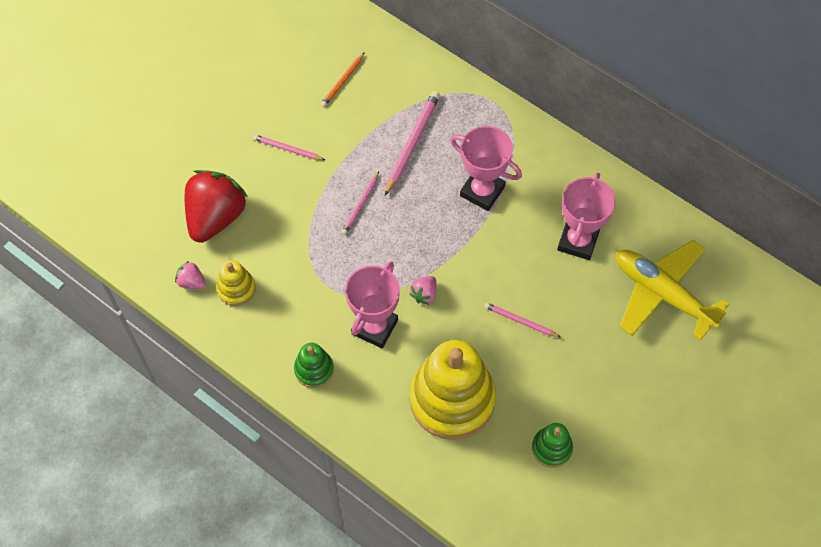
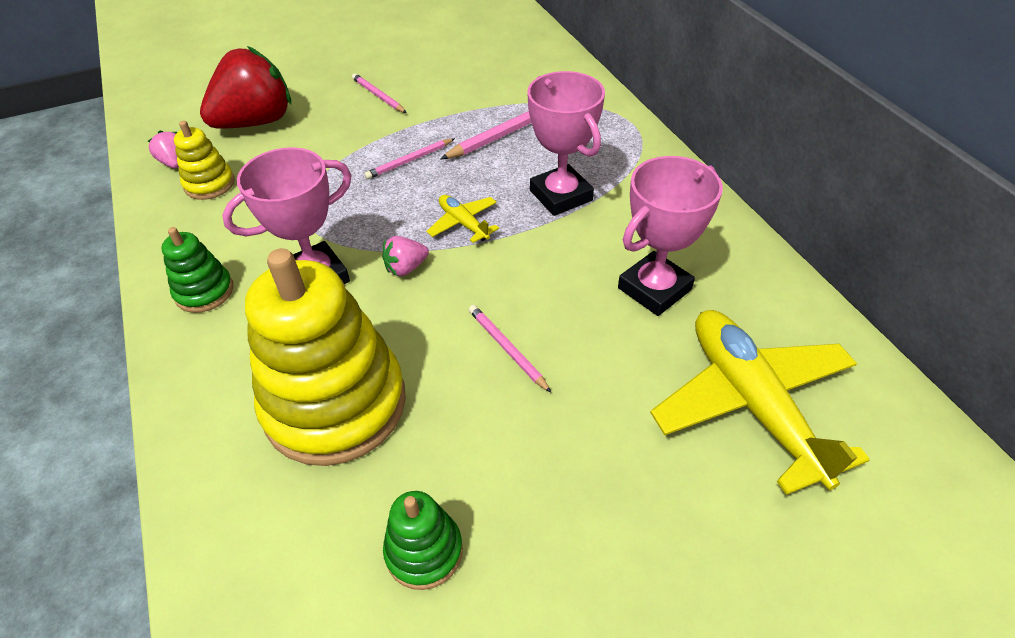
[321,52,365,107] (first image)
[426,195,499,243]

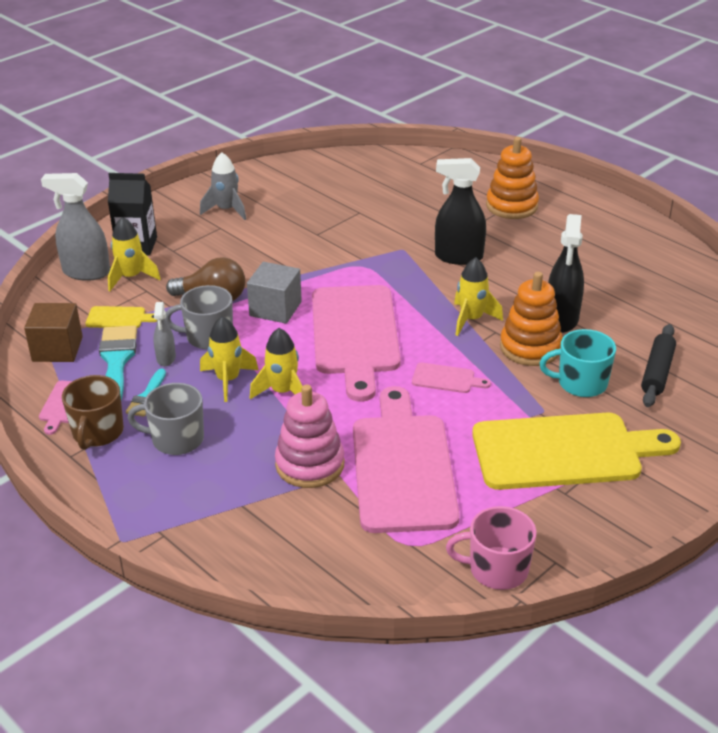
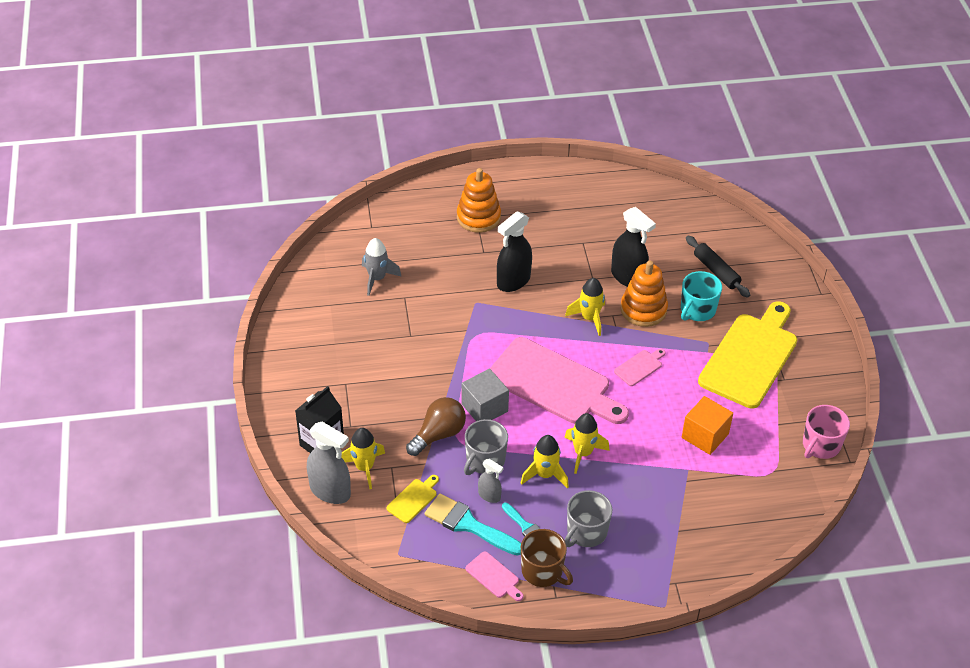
[362,238,402,296]
[307,422,351,504]
[24,303,83,362] (first image)
[275,385,344,488] (first image)
[682,396,733,455]

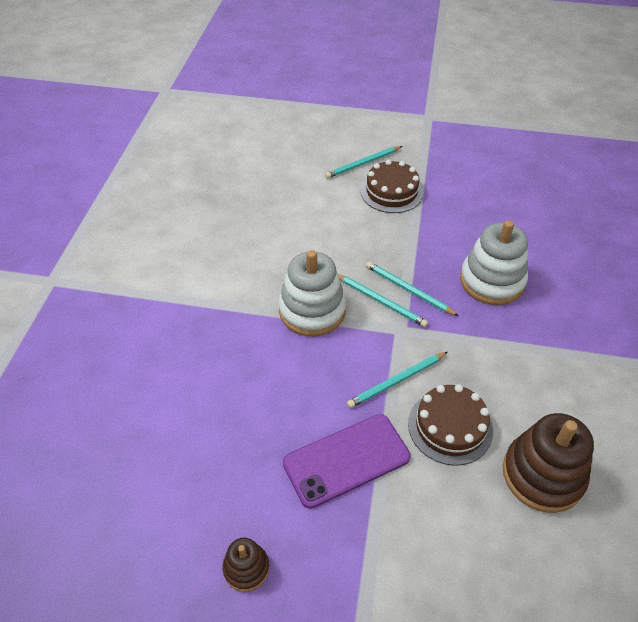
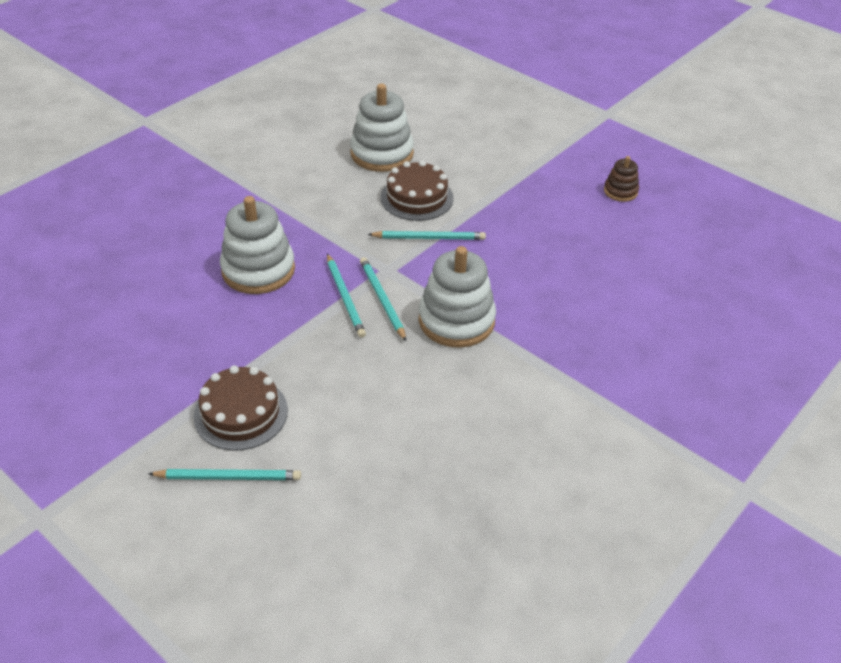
[350,84,414,172]
[283,414,411,509] (first image)

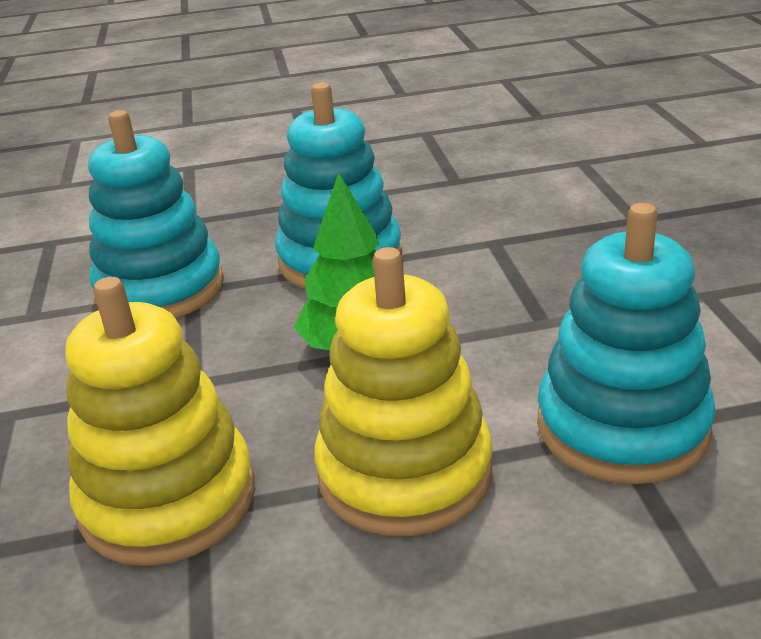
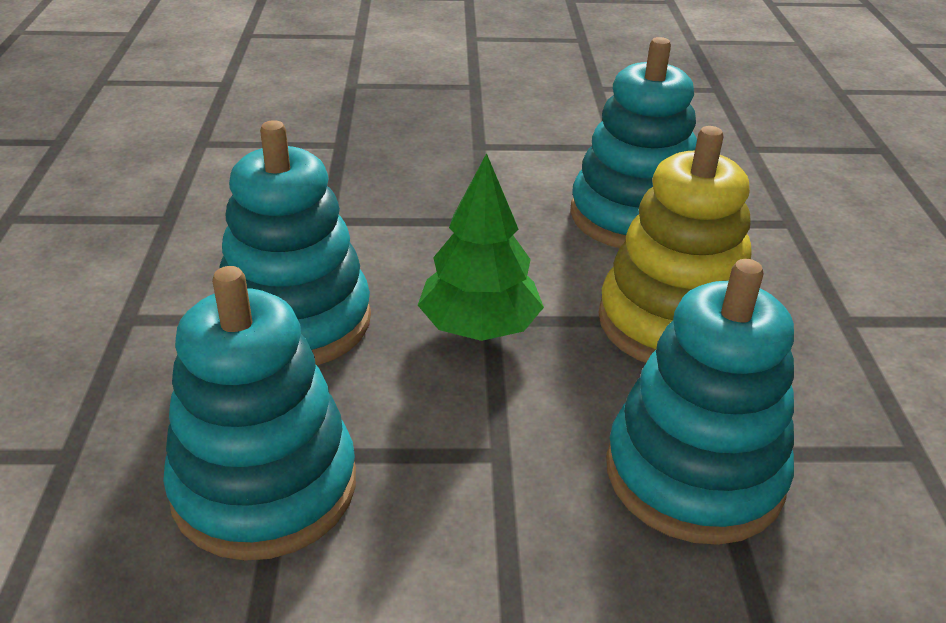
[606,259,794,545]

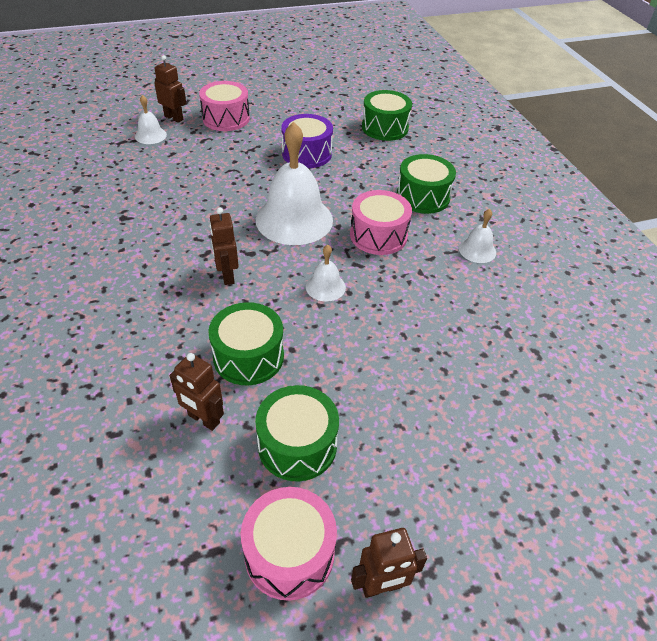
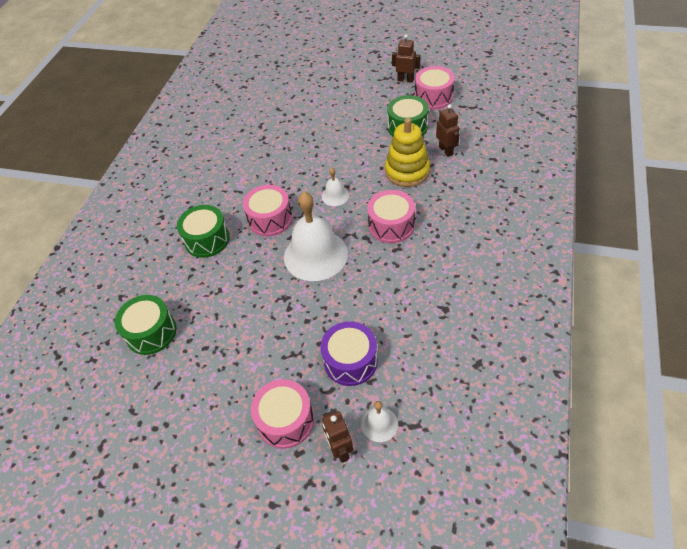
[321,321,378,386]
[367,190,415,243]
[459,209,496,263] (first image)
[385,118,430,187]

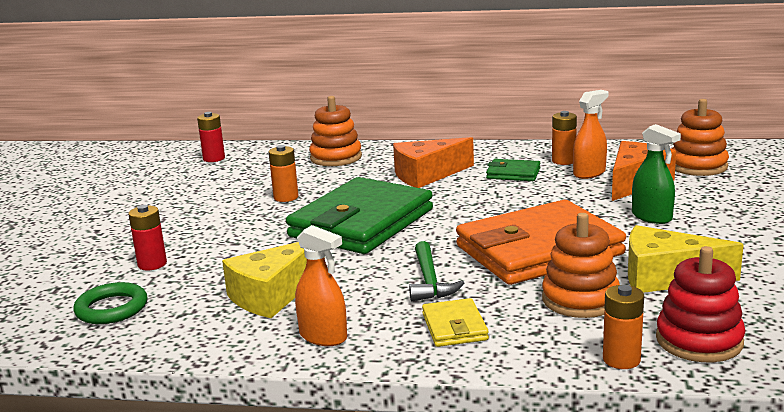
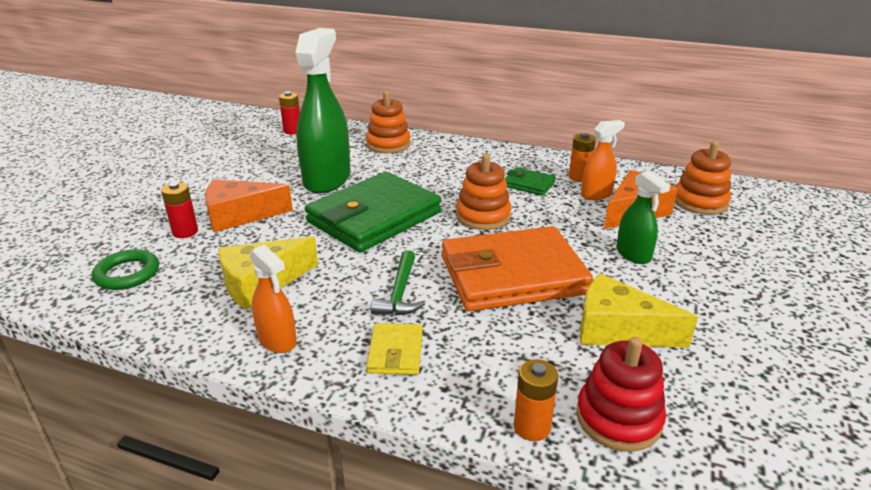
[205,179,293,232]
[295,28,351,193]
[456,154,511,230]

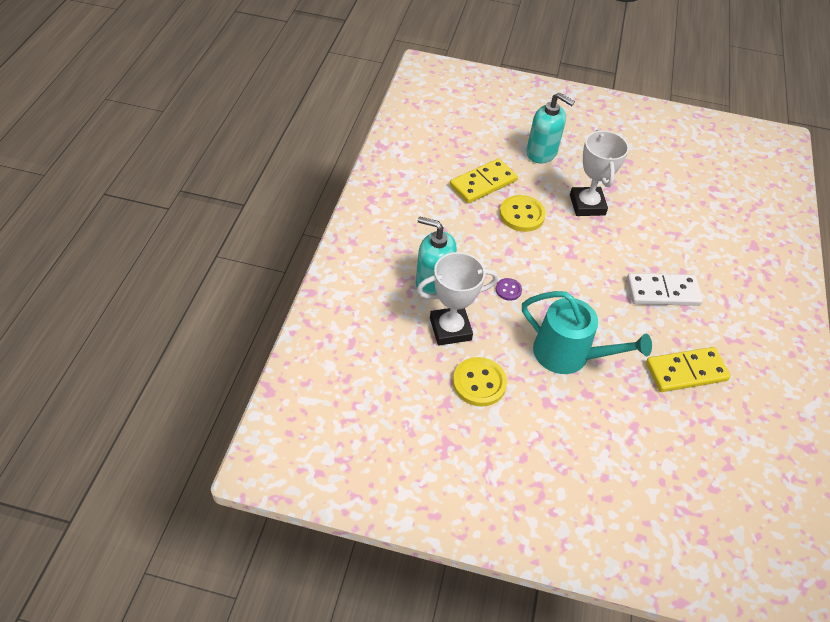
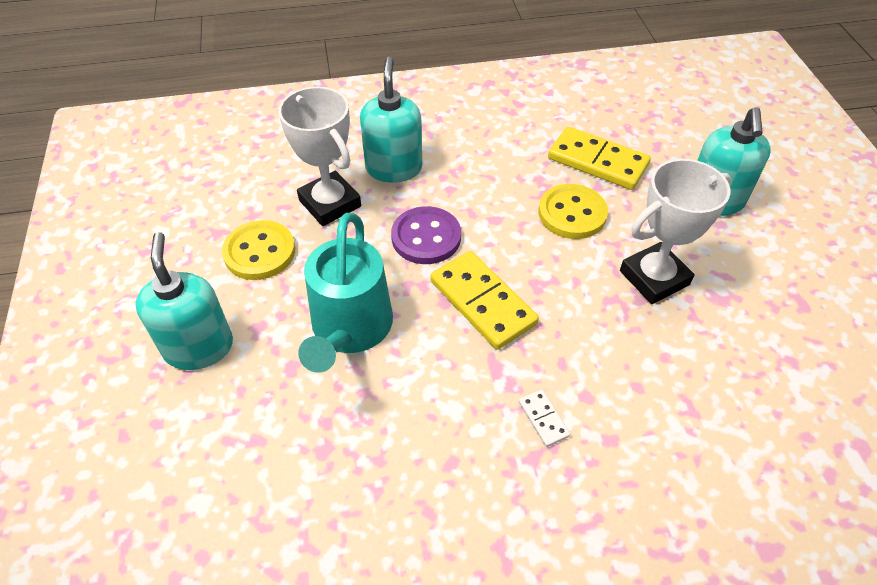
[519,389,570,447]
[391,206,461,264]
[430,251,539,350]
[135,232,233,370]

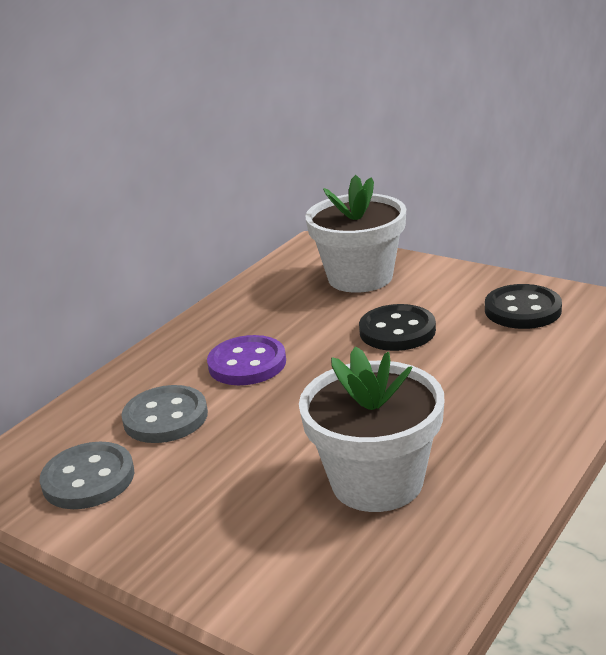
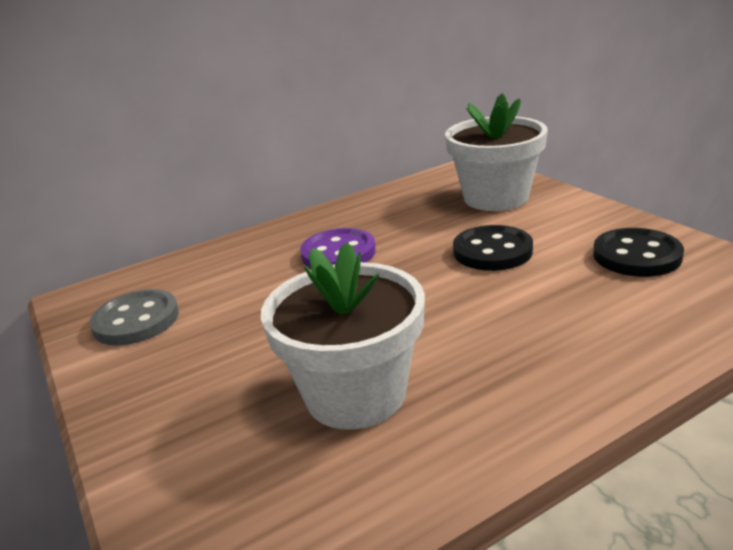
[121,385,208,443] (first image)

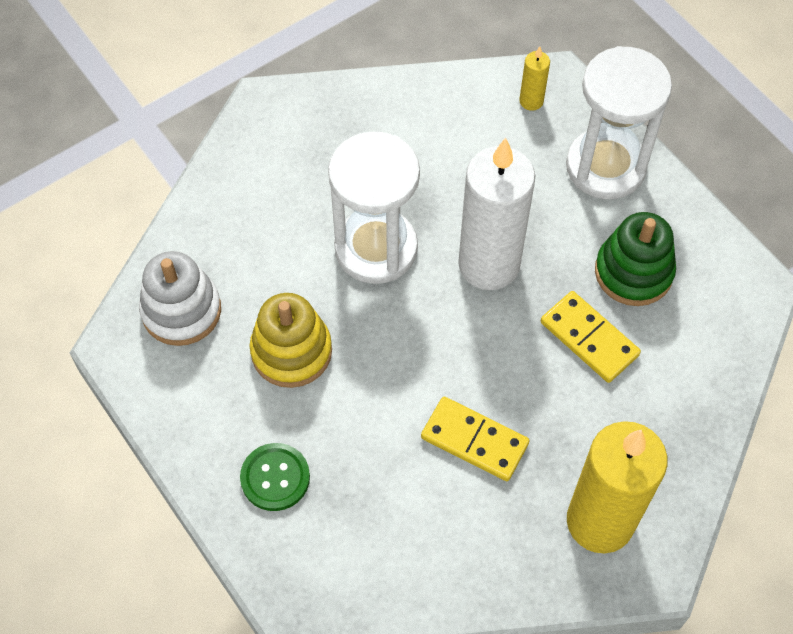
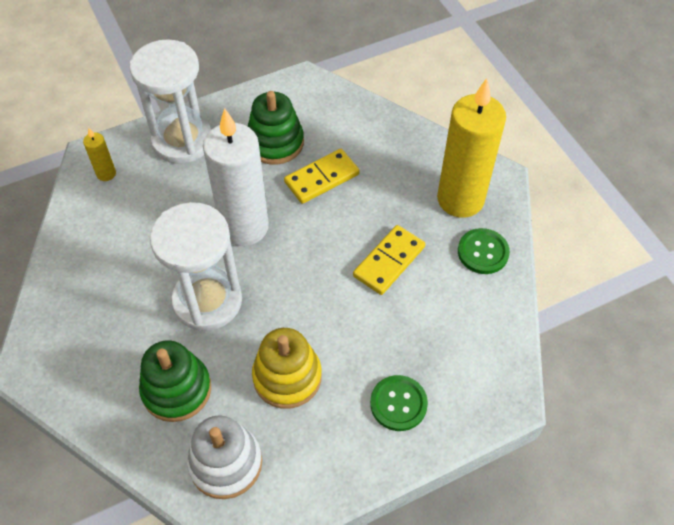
[458,228,510,274]
[139,340,211,422]

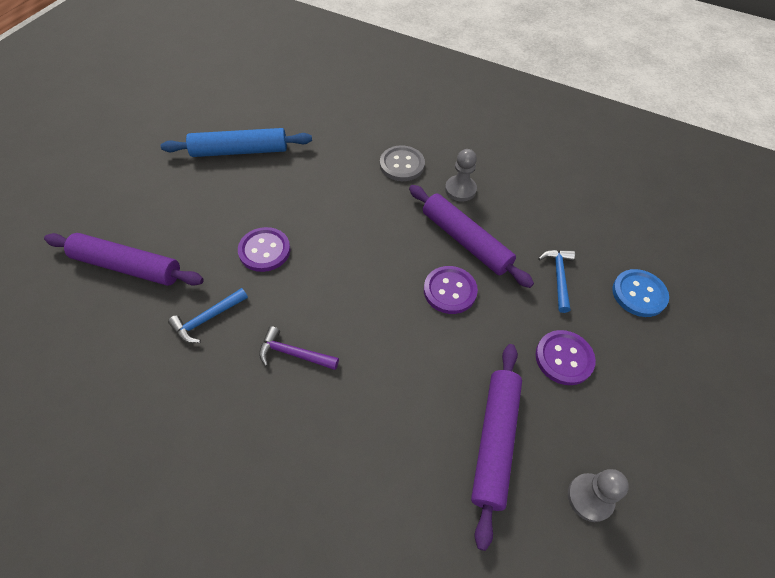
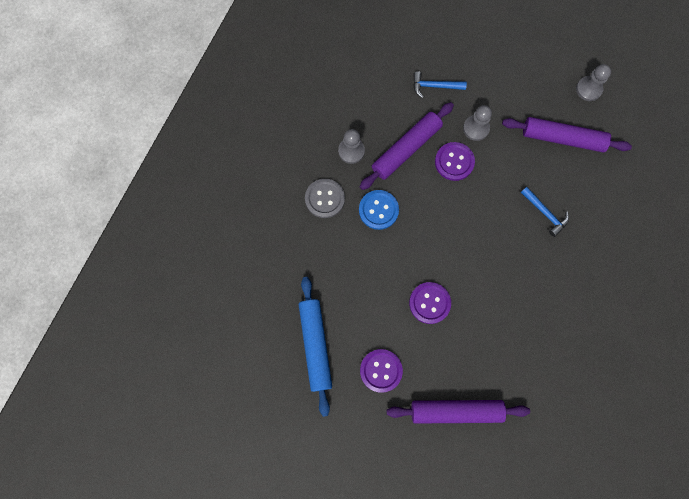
[387,400,530,424]
[359,190,399,230]
[521,187,569,237]
[259,326,339,370] (first image)
[360,349,403,393]
[463,105,492,141]

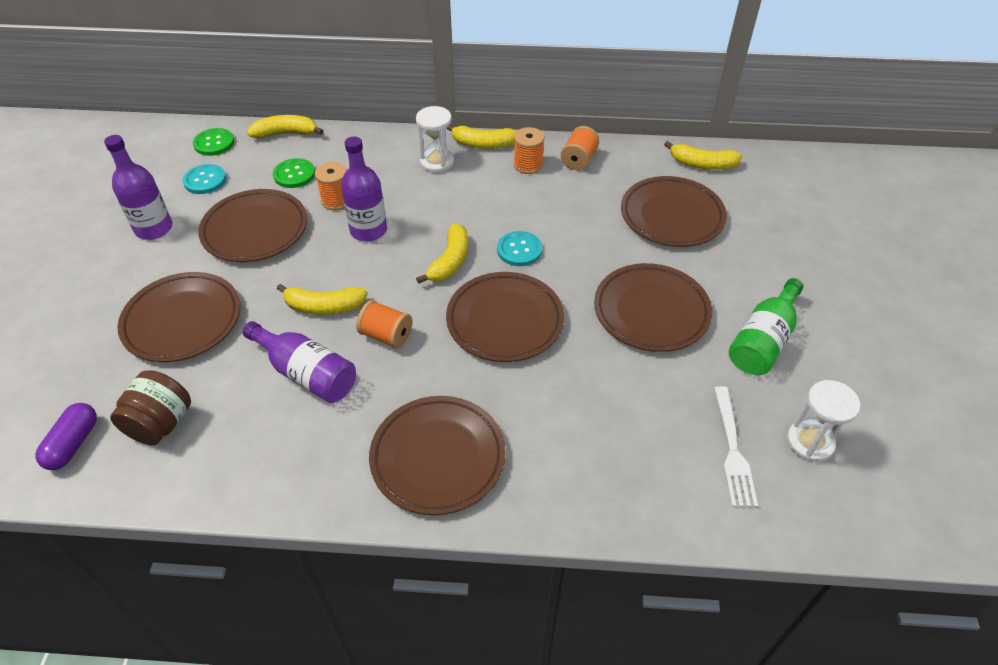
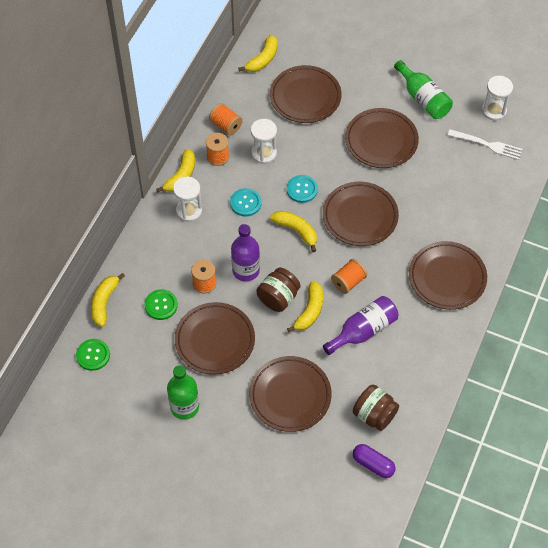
[167,365,199,420]
[230,188,262,217]
[251,119,277,164]
[256,268,300,312]

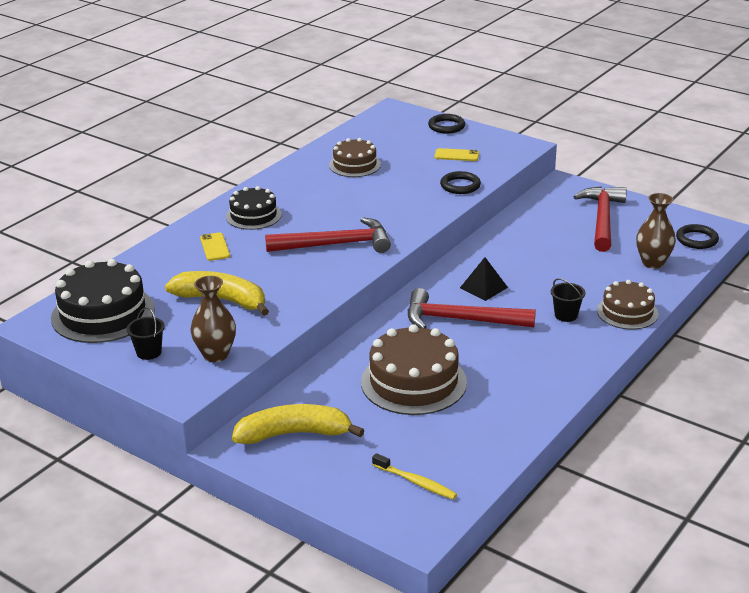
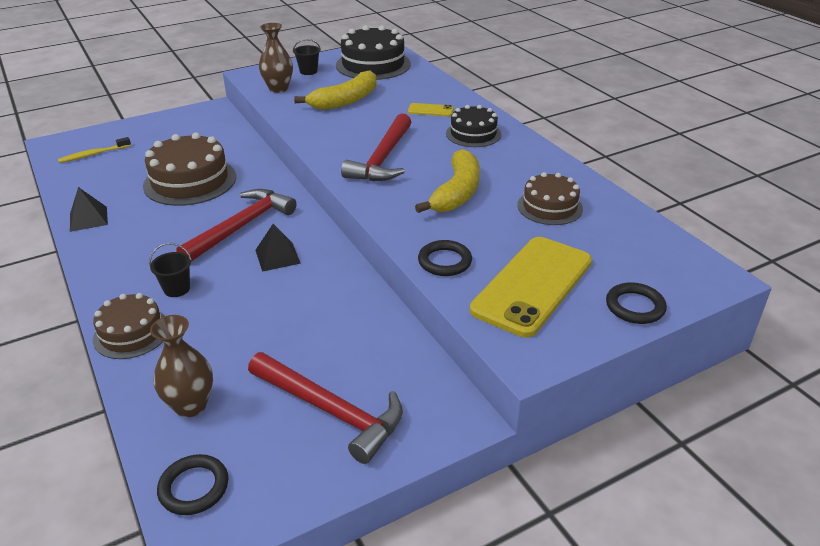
[470,237,592,337]
[415,149,480,213]
[70,187,108,232]

